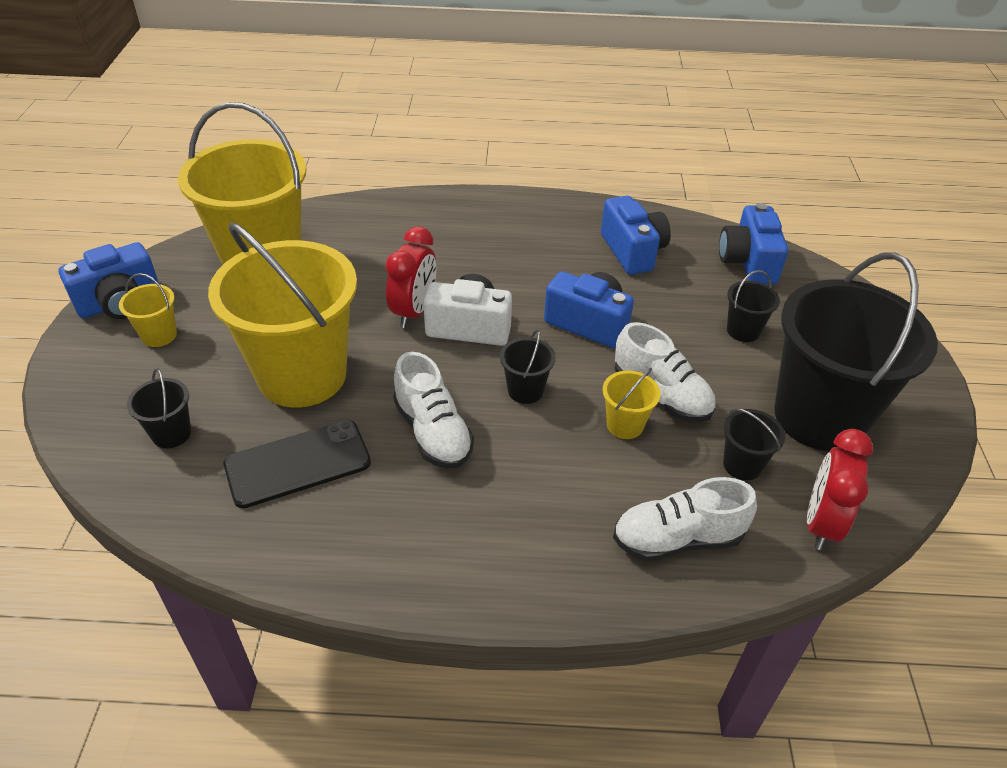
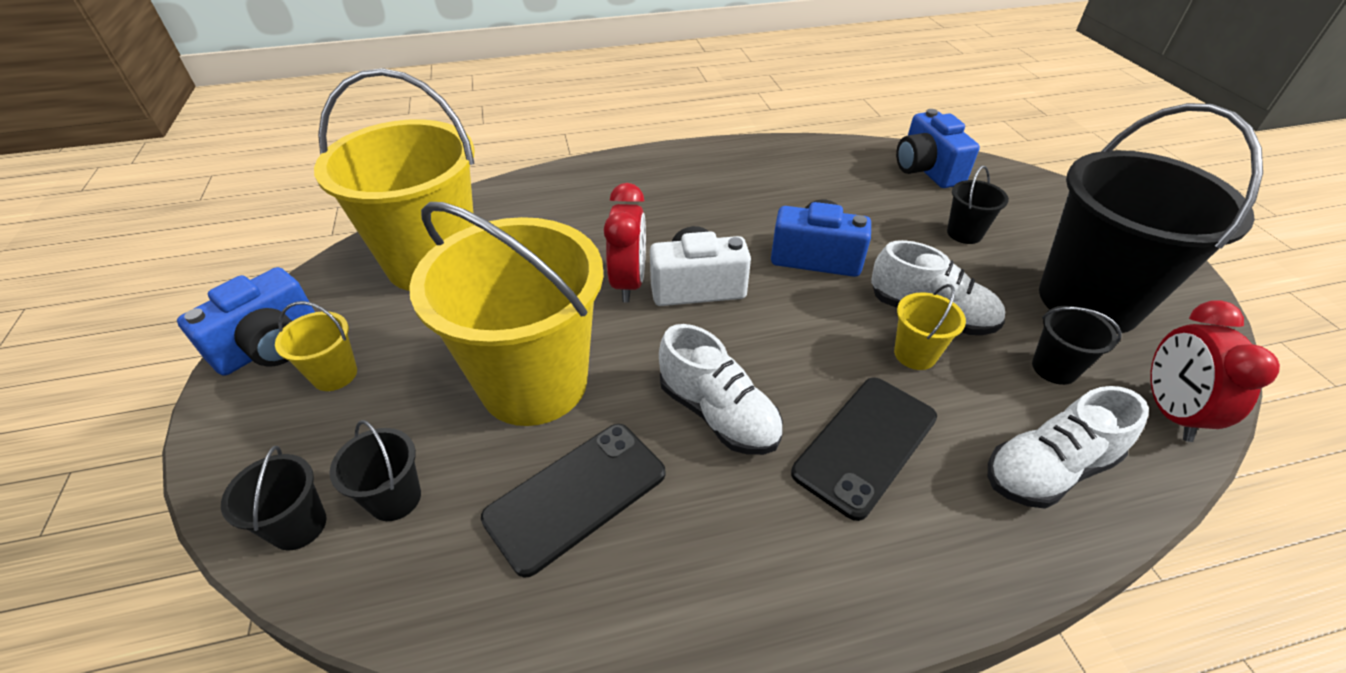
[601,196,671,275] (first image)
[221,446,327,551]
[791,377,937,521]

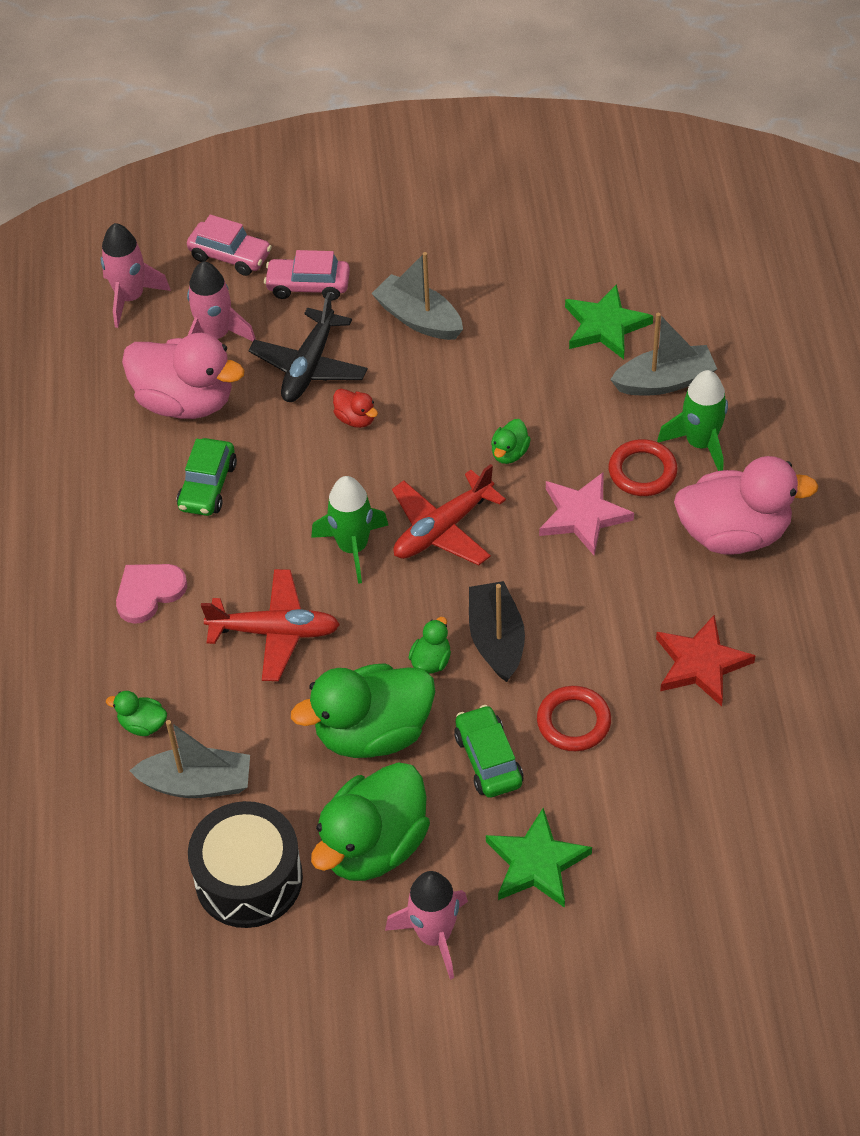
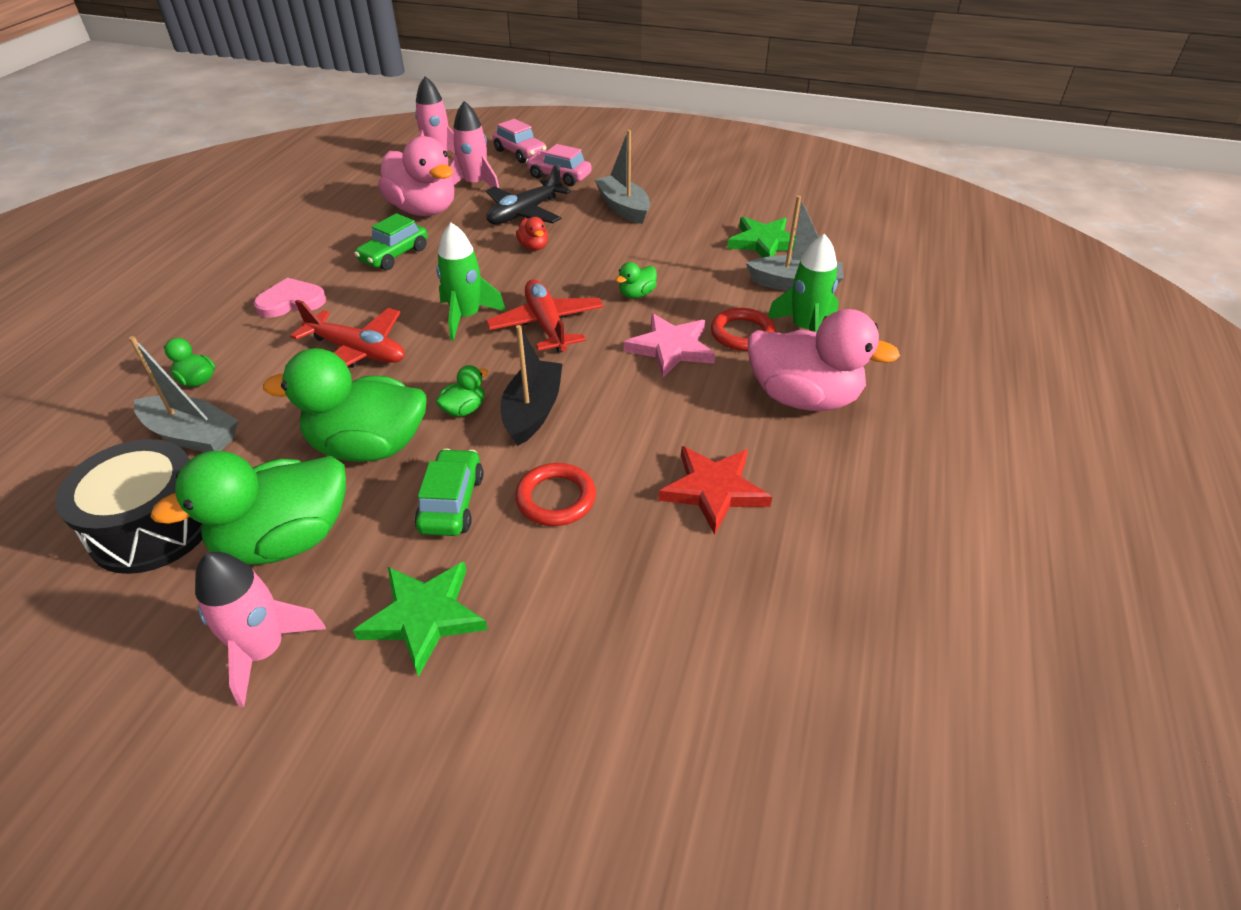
[486,280,604,353]

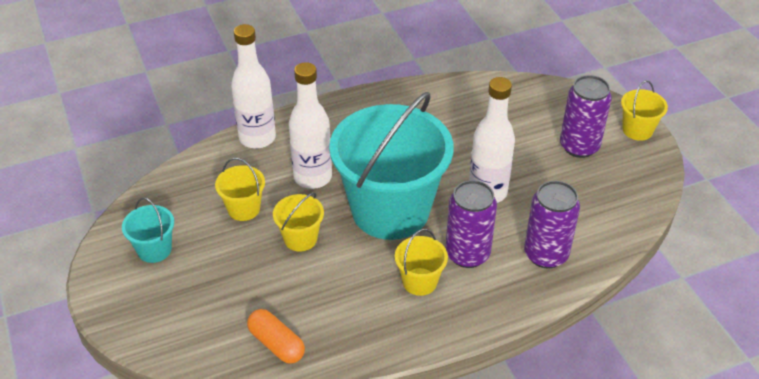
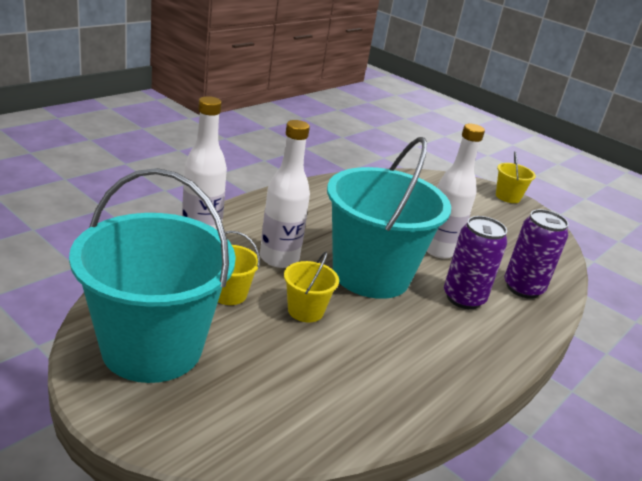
[560,75,612,158] (first image)
[69,168,236,383]
[395,229,448,296] (first image)
[247,309,305,364] (first image)

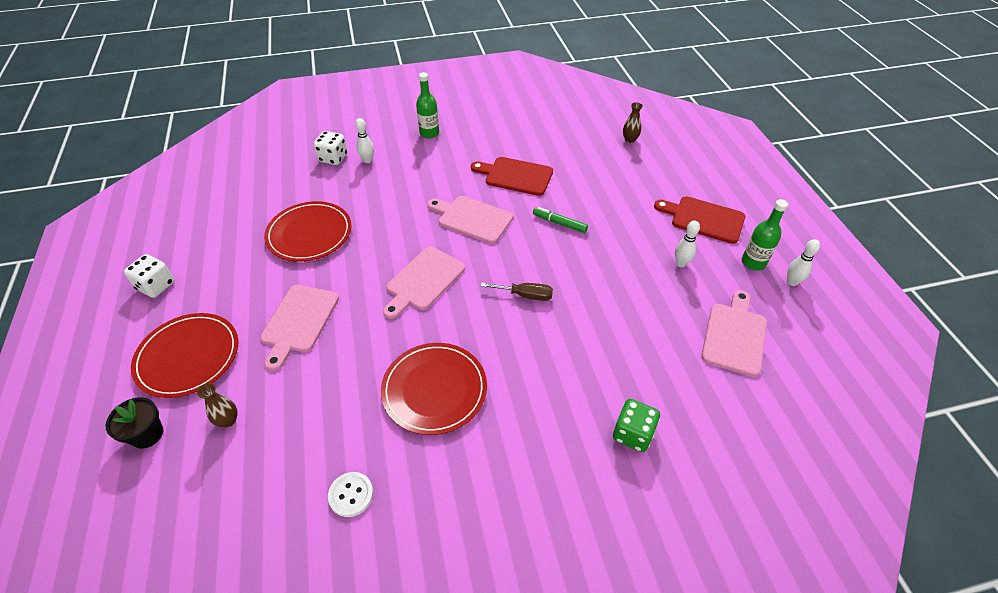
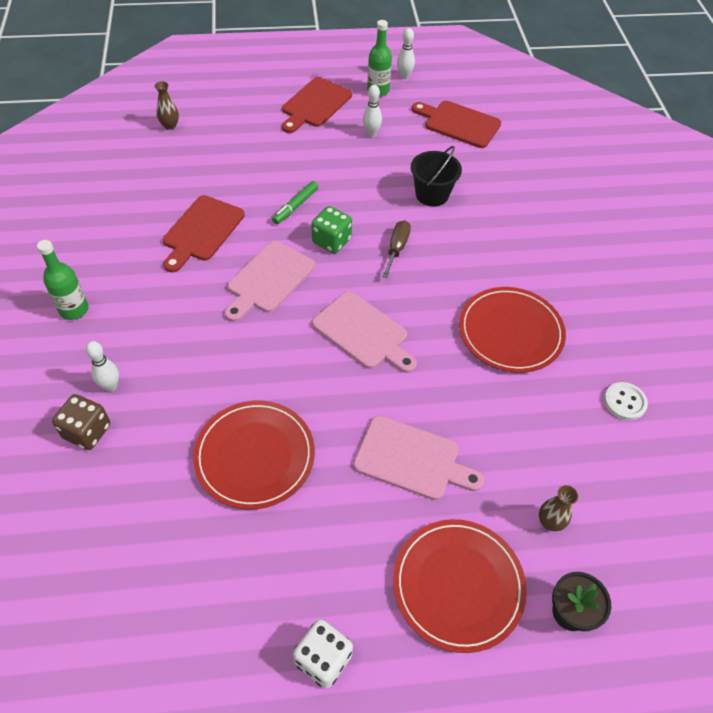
[52,394,110,450]
[412,101,501,148]
[311,206,352,253]
[411,146,462,207]

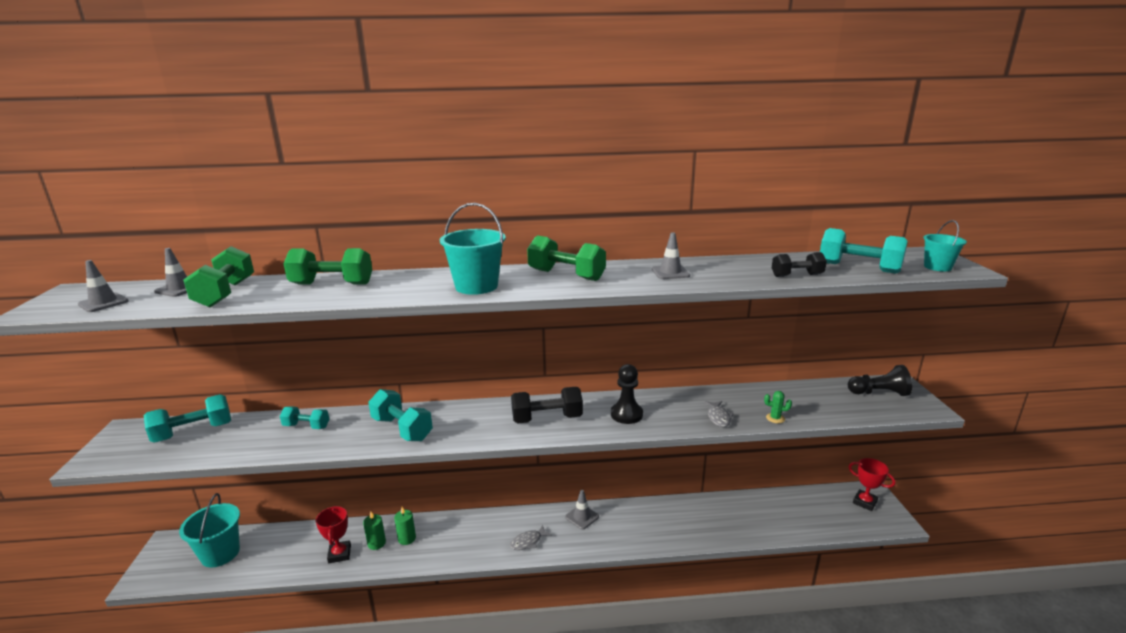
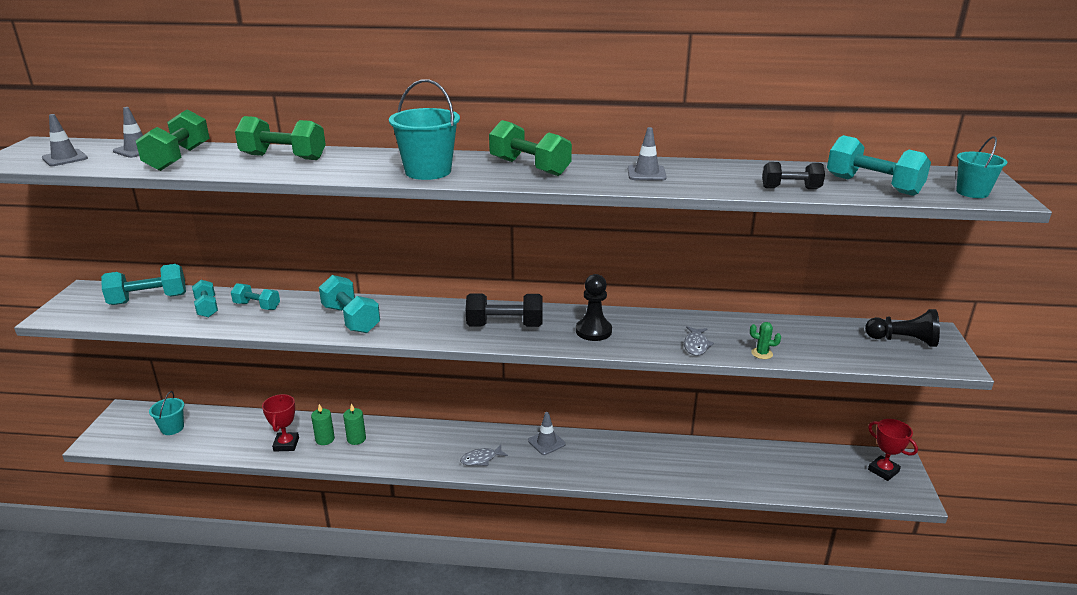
[149,391,184,435]
[192,280,218,317]

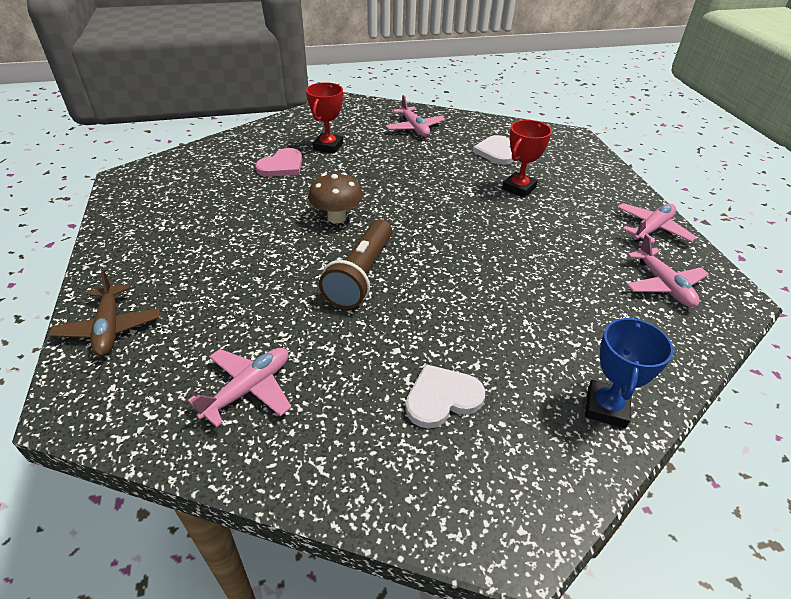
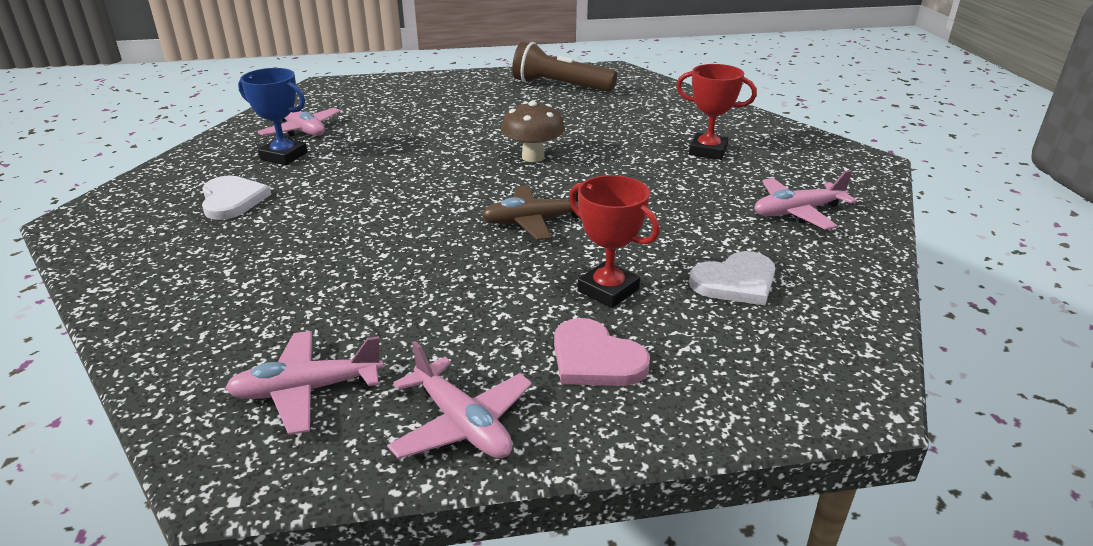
[689,251,775,305]
[554,318,650,386]
[512,41,617,92]
[482,182,583,241]
[238,68,307,165]

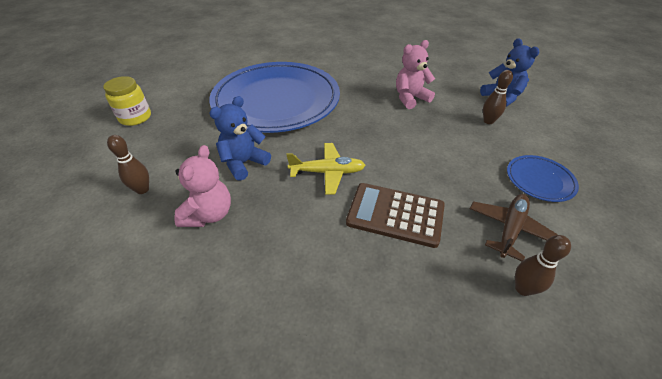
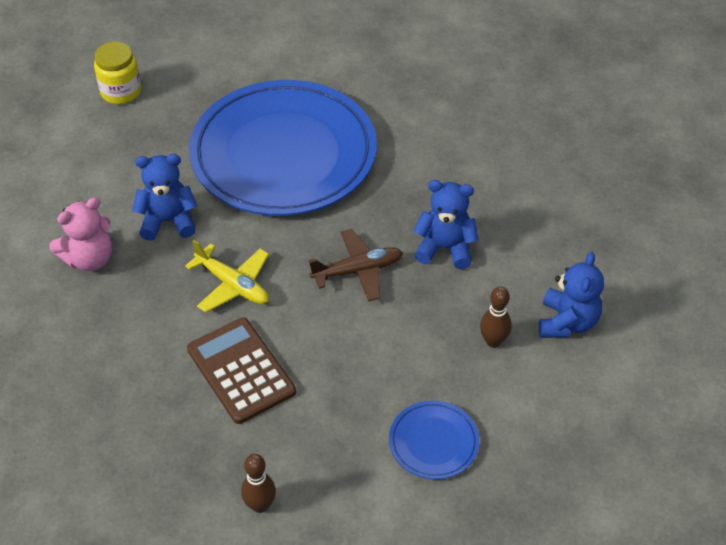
[413,180,479,269]
[107,135,149,194] (first image)
[309,229,403,302]

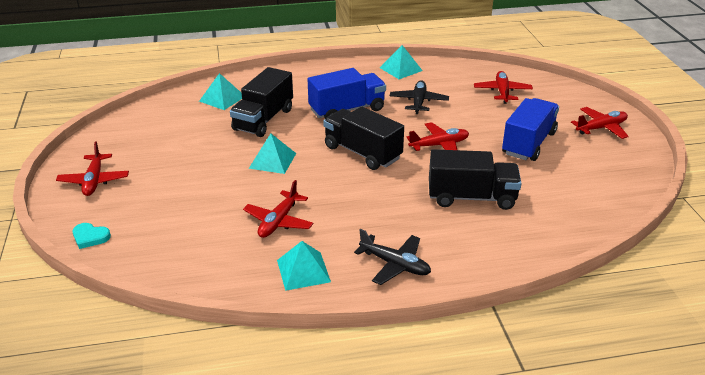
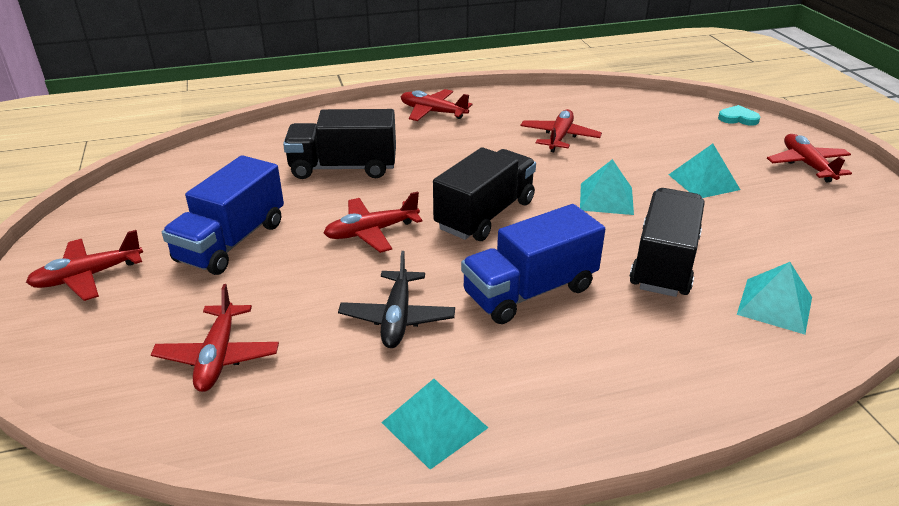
[433,147,536,241]
[401,89,472,121]
[668,144,740,198]

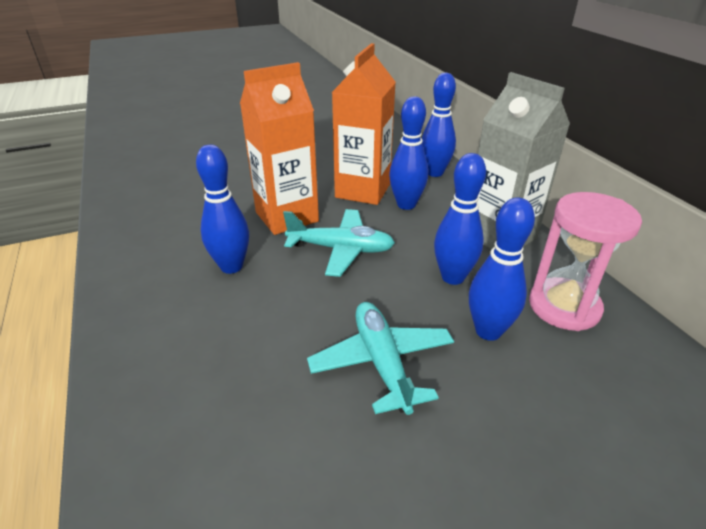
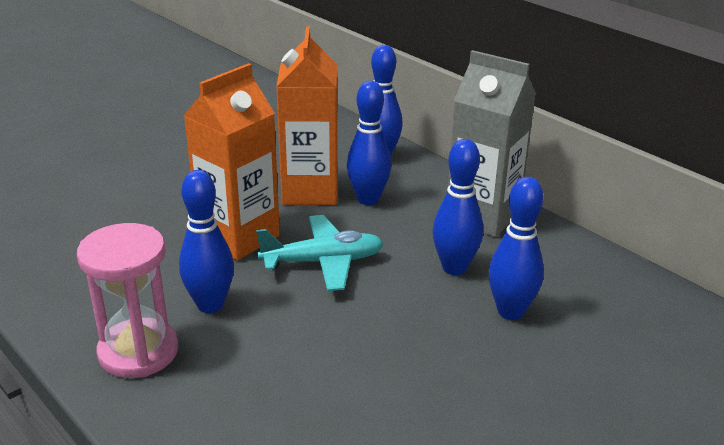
[77,223,179,378]
[307,302,454,415] (first image)

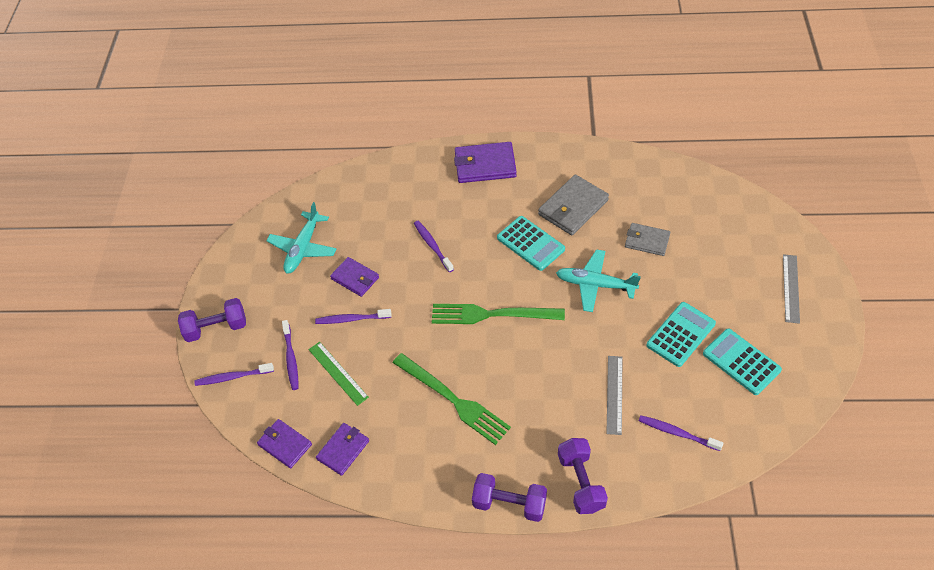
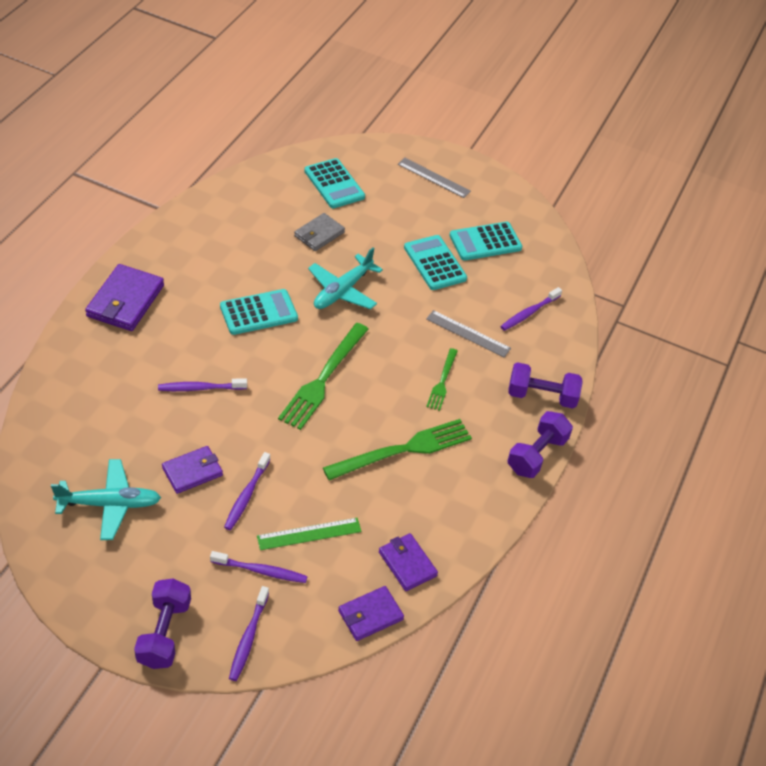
[538,174,609,235] (first image)
[51,459,161,540]
[304,158,365,208]
[426,348,458,411]

